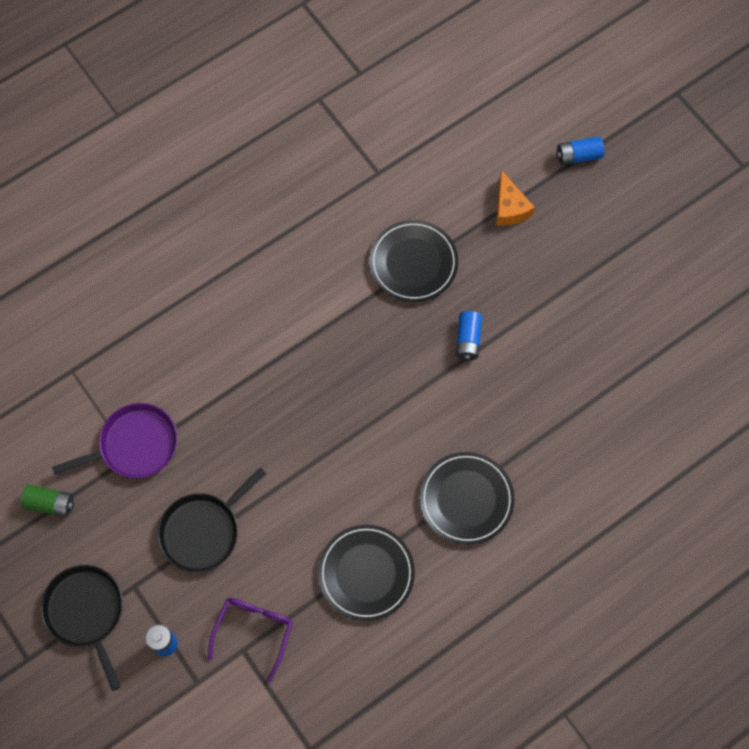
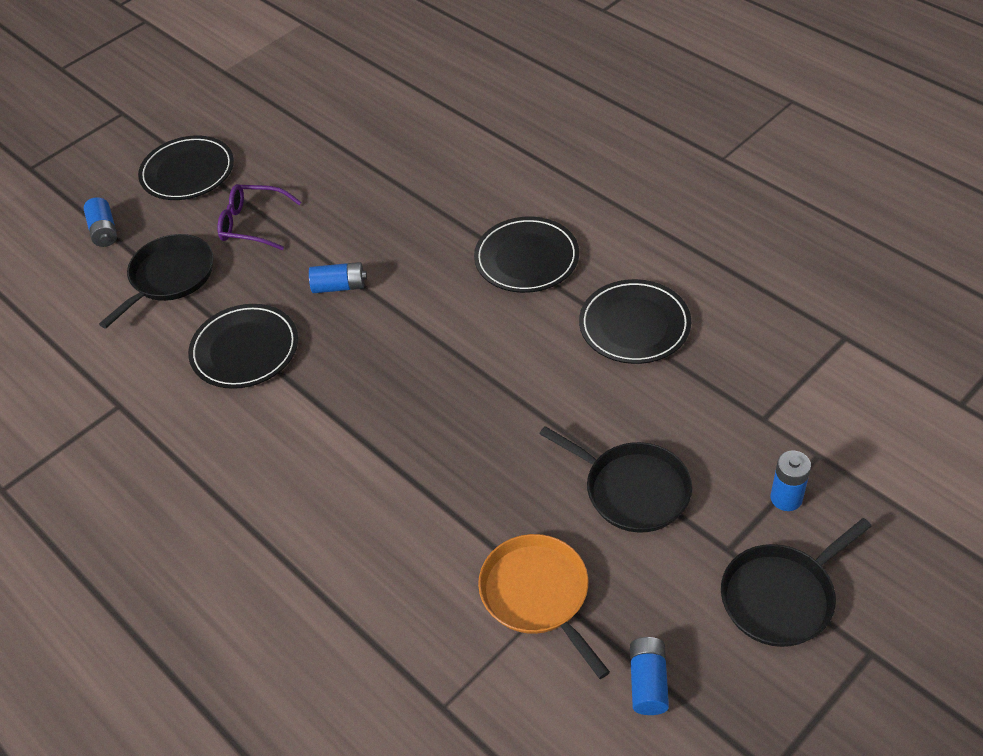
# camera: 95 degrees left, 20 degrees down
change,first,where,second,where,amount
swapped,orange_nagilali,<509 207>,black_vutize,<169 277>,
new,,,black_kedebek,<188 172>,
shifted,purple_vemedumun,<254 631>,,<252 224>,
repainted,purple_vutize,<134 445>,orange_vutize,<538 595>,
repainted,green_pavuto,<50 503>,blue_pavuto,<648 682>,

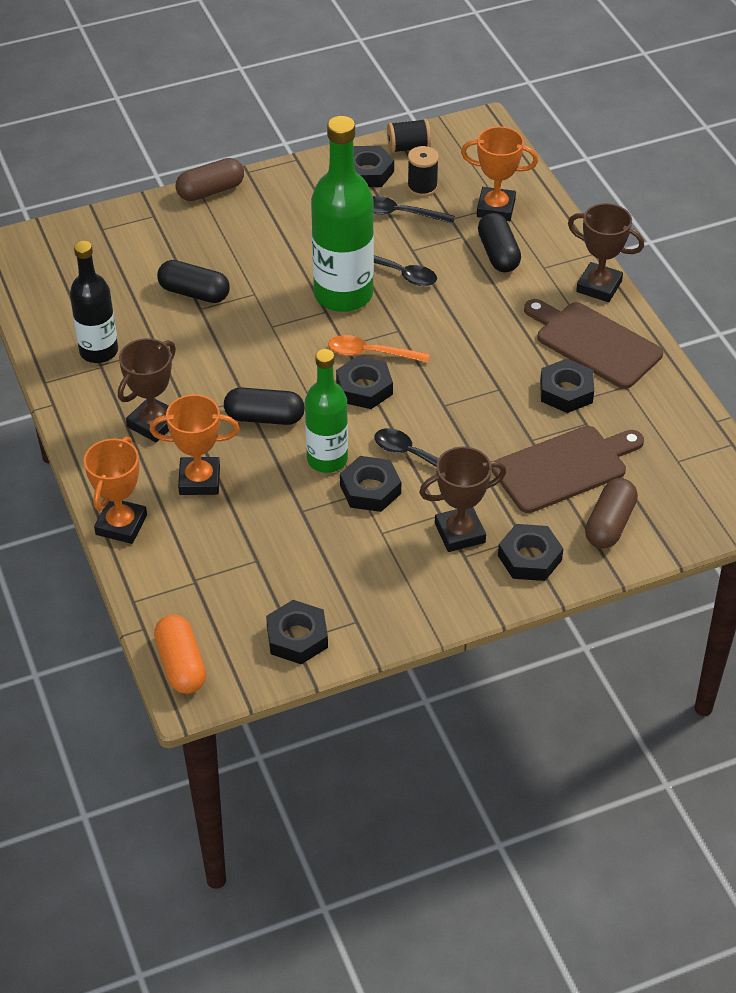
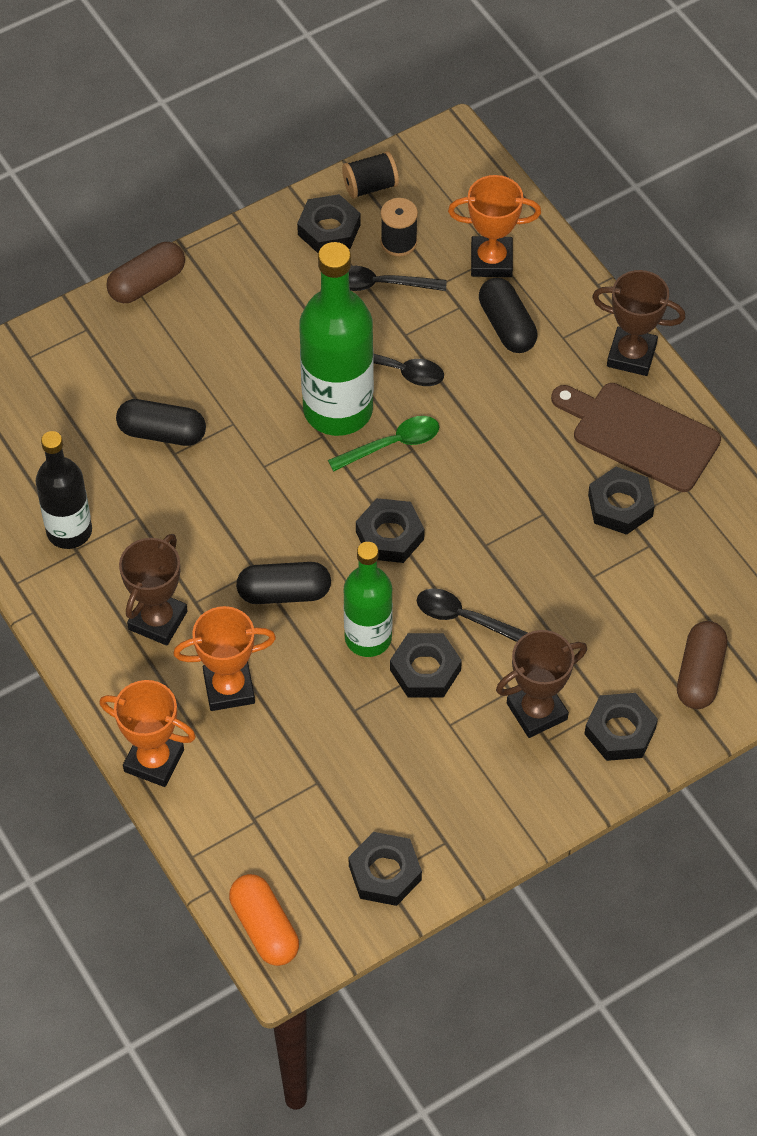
# camera: 10 degrees left, 10 degrees up
change,first,where,second,where,amount
rotated,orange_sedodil,<121 525>,,<154 760>,75 degrees counterclockwise
new,,,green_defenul,<392 444>,
gone,orange_defenul,<371 353>,,,
gone,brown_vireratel,<564 468>,,,

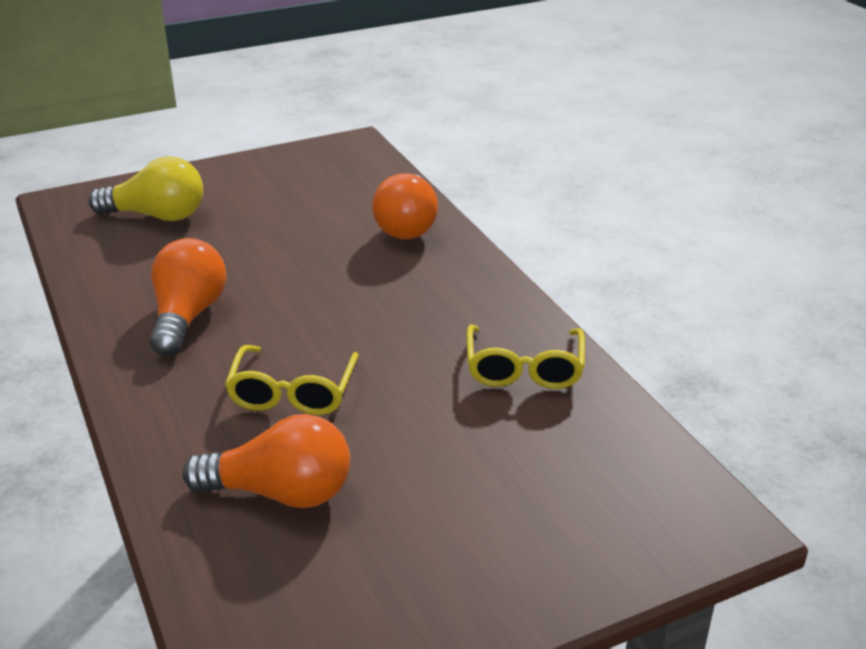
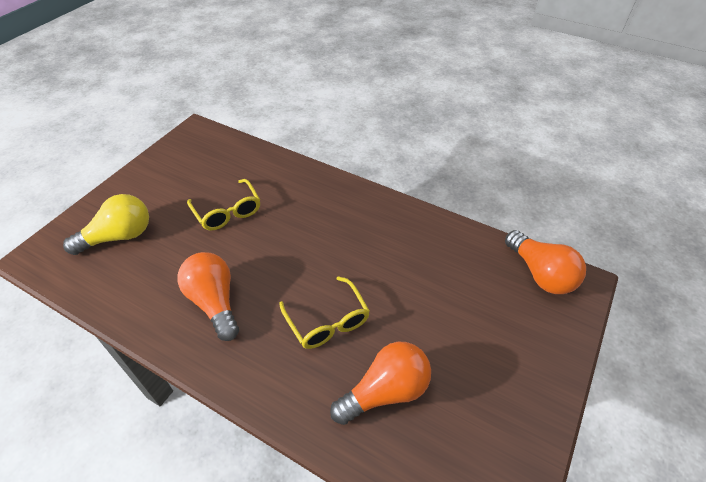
# camera: 35 degrees left, 15 degrees up
change,first,where,second,where,amount
shifted,yellow_vemedumun,<524 369>,,<227 212>,
shifted,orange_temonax,<407 226>,,<540 274>,

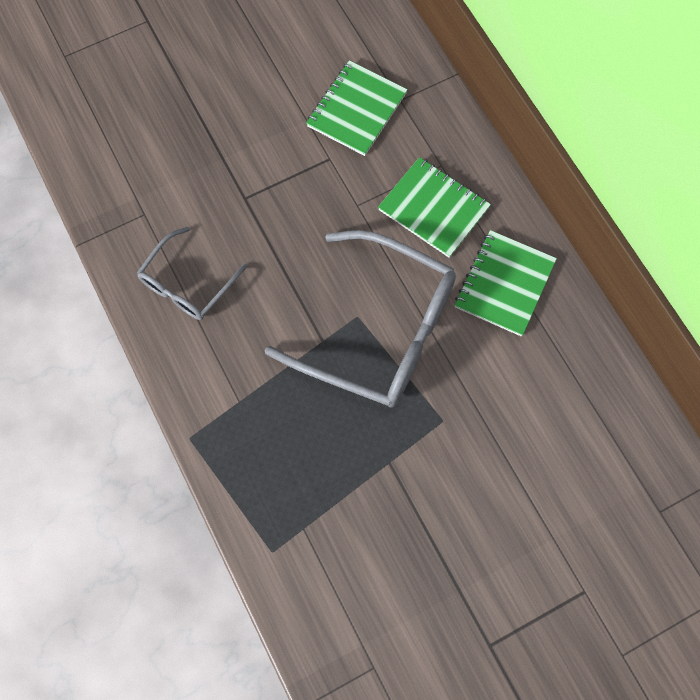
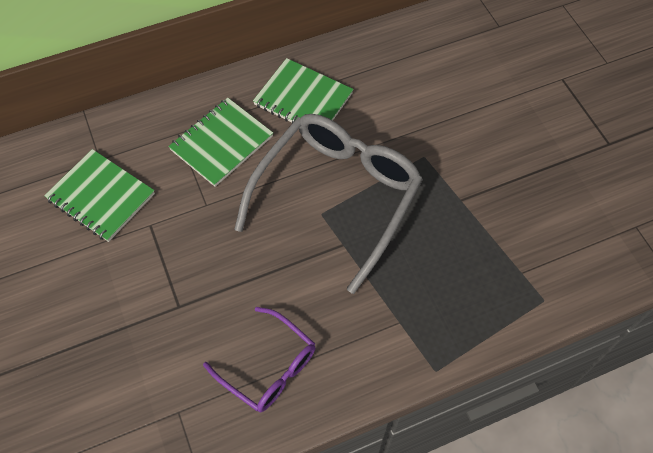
# camera: 85 degrees left, 10 degrees down
change,first,where,second,where,amount
repainted,grey_vemedumun,<188 283>,purple_vemedumun,<268 367>,

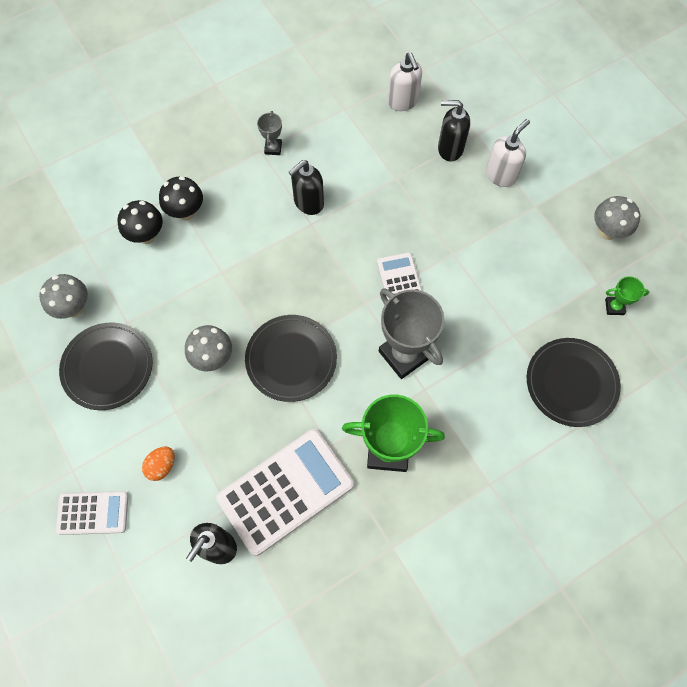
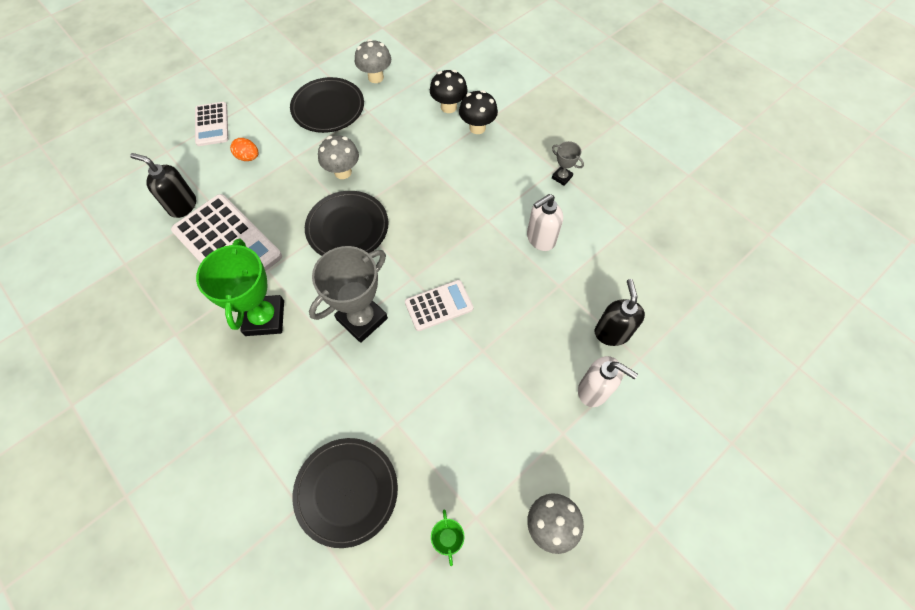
# camera: 80 degrees right, 5 degrees down
change,first,where,second,where,amount
shifted,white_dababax,<403 102>,,<540 239>,
rotated,grey_sedodil,<273 148>,,<562 177>,45 degrees clockwise
gone,black_dababax,<308 203>,,,

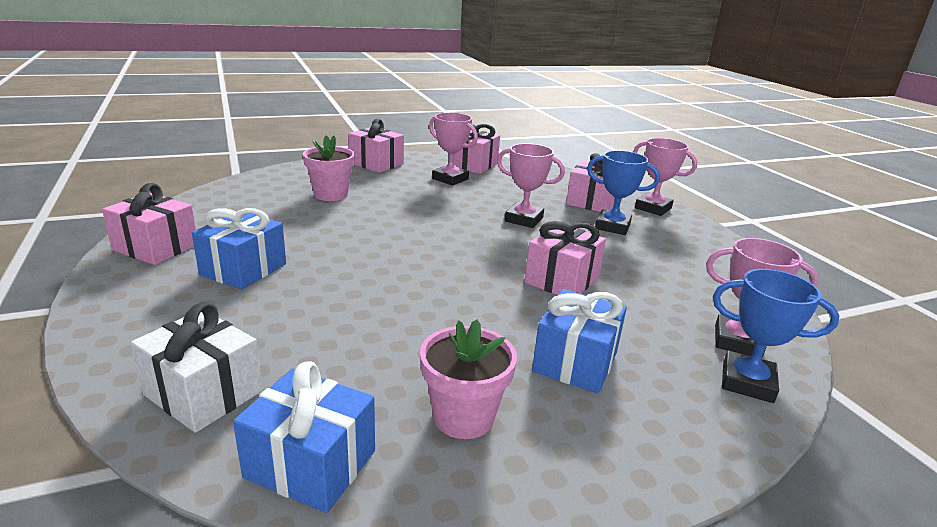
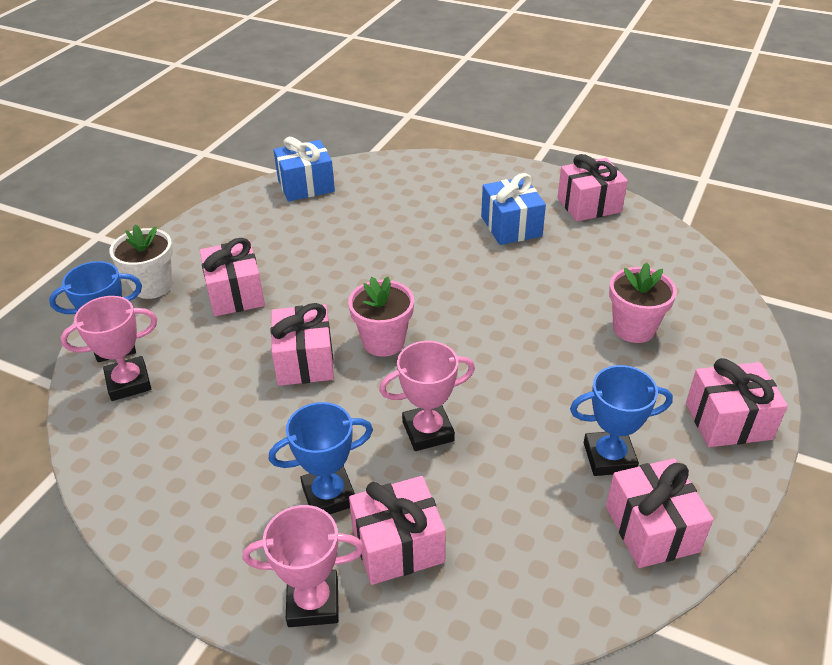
# camera: 140 degrees right, 15 degrees up
change,first,where,second,where,amount
new,,,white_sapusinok,<152 286>,
repainted,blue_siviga,<575 361>,pink_siviga,<235 294>,
shifted,pink_sapusinok,<463 417>,,<383 342>,
repainted,pink_sedodil,<450 179>,blue_sedodil,<609 457>,
gone,white_siviga,<203 393>,,,

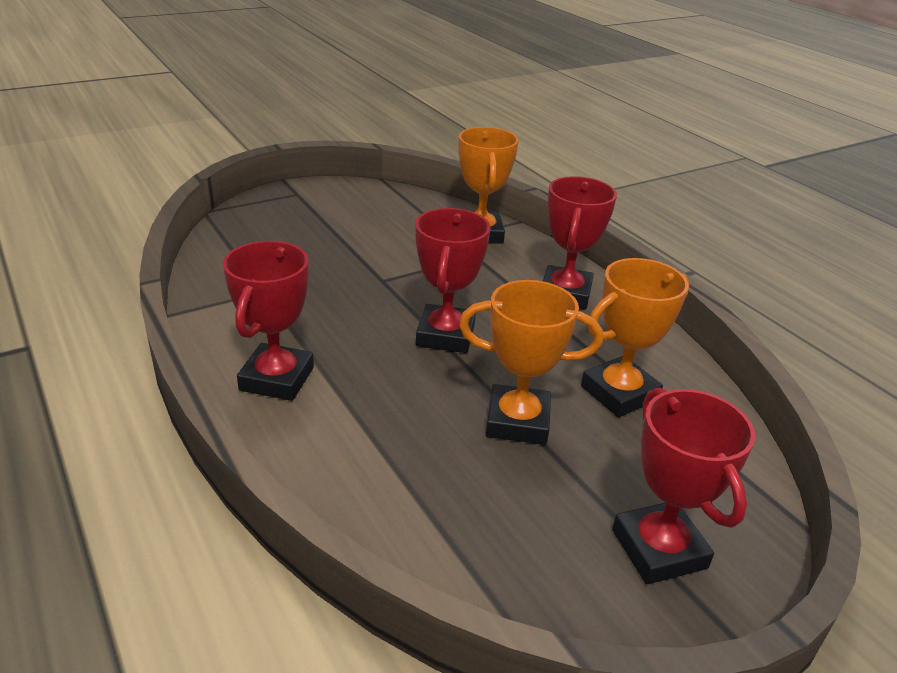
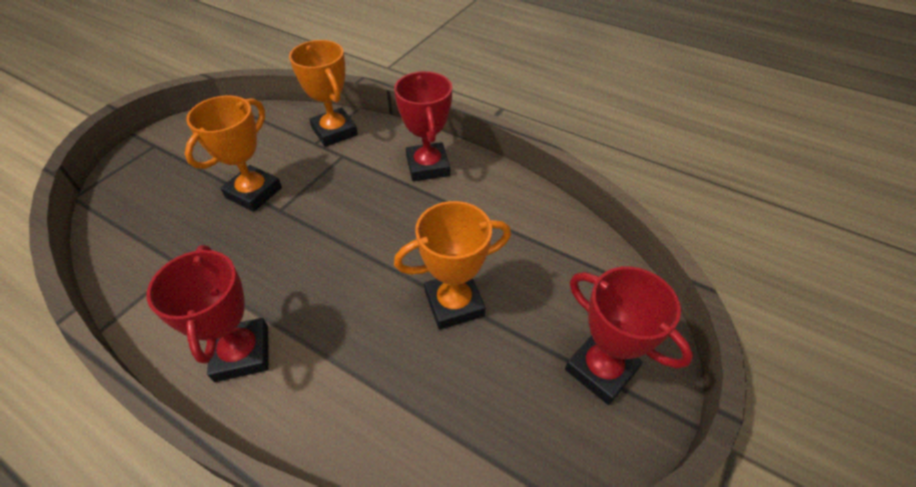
# camera: 25 degrees left, 15 degrees up
change,first,where,second,where,amount
shifted,orange_sedodil,<619 393>,,<254 192>,
gone,red_sedodil,<445 335>,,,

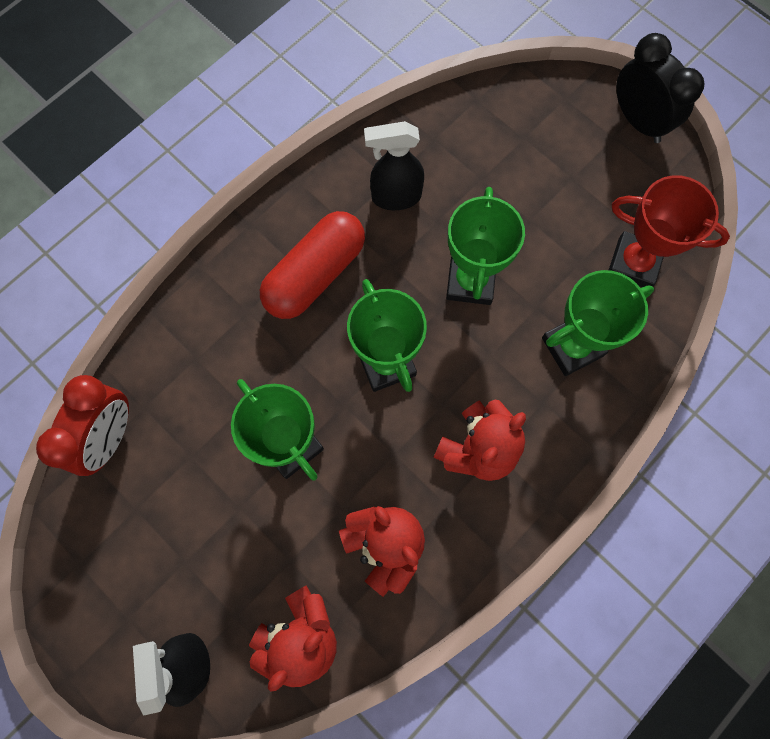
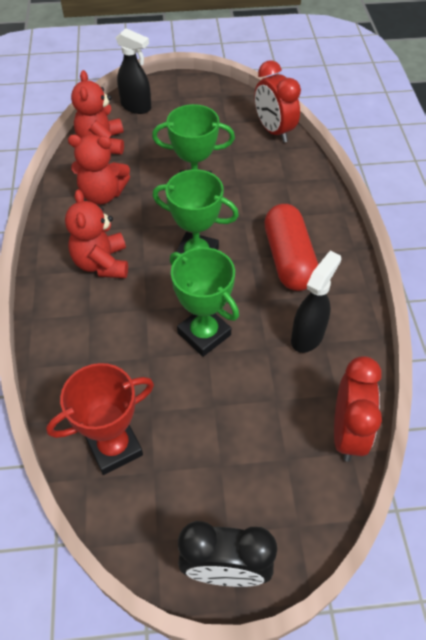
# camera: 130 degrees right, 20 degrees down
change,first,where,second,where,amount
new,,,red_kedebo,<347 432>,
gone,green_sedodil,<572 347>,,,

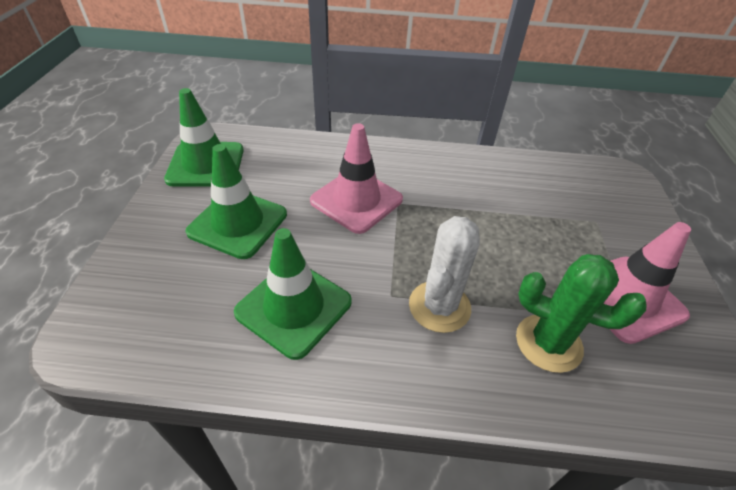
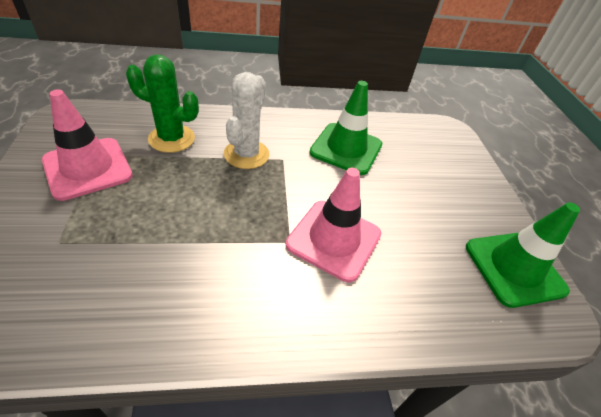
# camera: 165 degrees right, 0 degrees up
change,first,where,second,where,amount
gone,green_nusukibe,<238 223>,,,

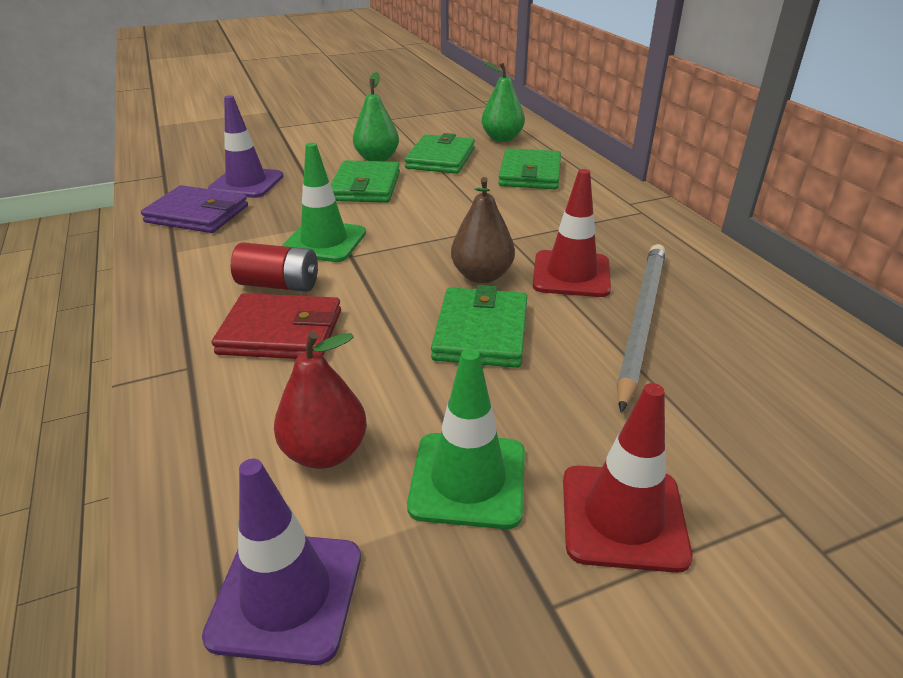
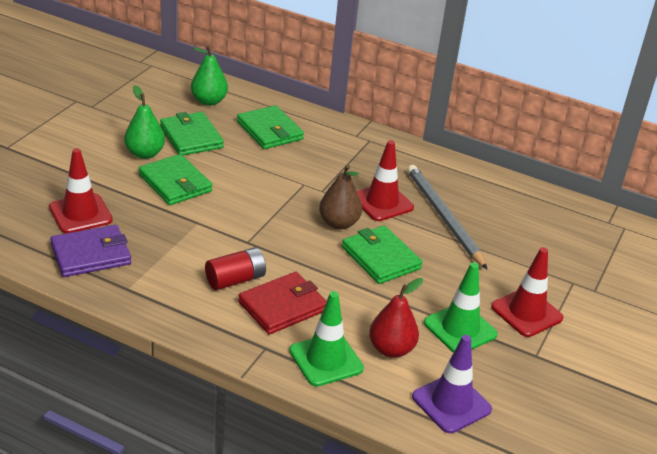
# camera: 45 degrees left, 0 degrees up
change,first,where,second,where,amount
repainted,purple_nusukibe,<246 183>,red_nusukibe,<80 214>,
shifted,green_nusukibe,<324 242>,,<326 360>,

